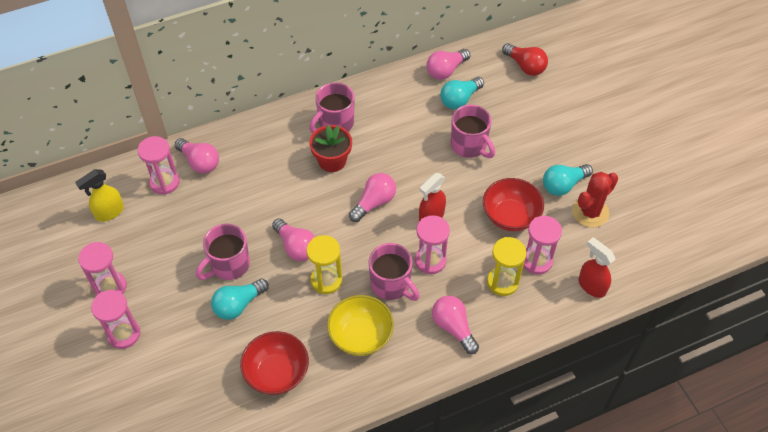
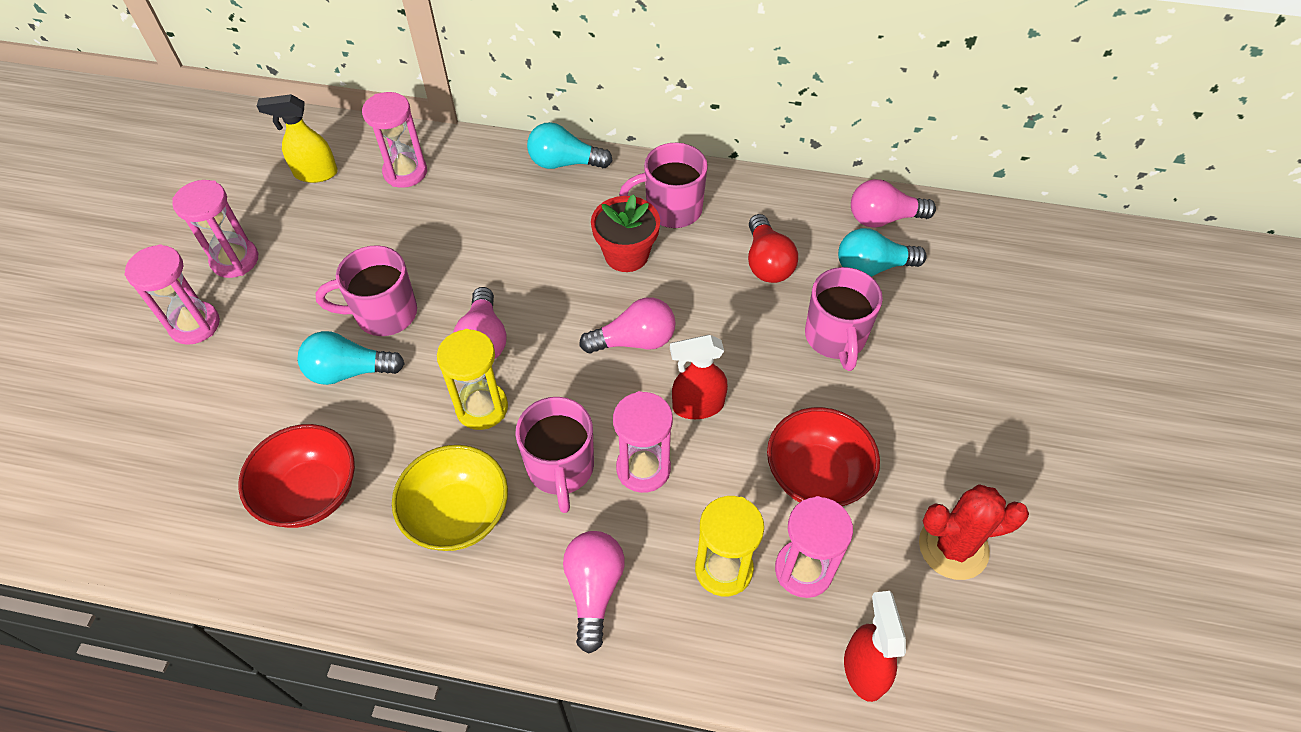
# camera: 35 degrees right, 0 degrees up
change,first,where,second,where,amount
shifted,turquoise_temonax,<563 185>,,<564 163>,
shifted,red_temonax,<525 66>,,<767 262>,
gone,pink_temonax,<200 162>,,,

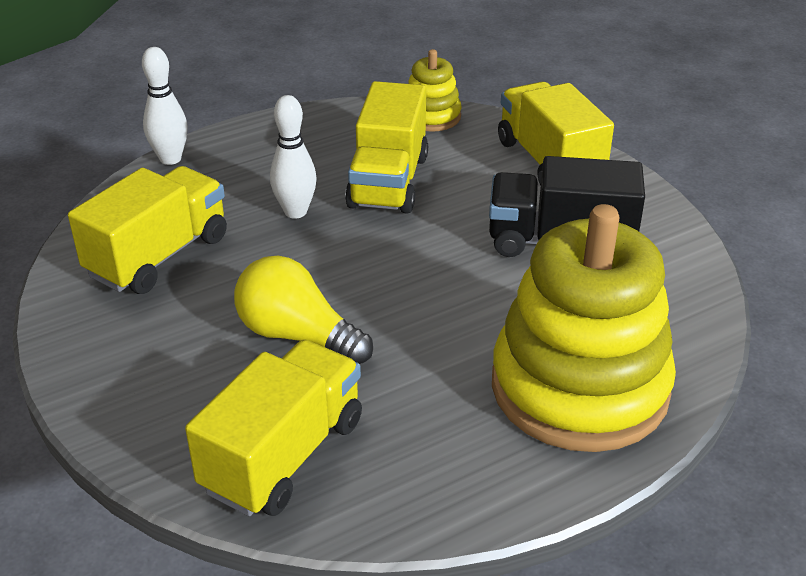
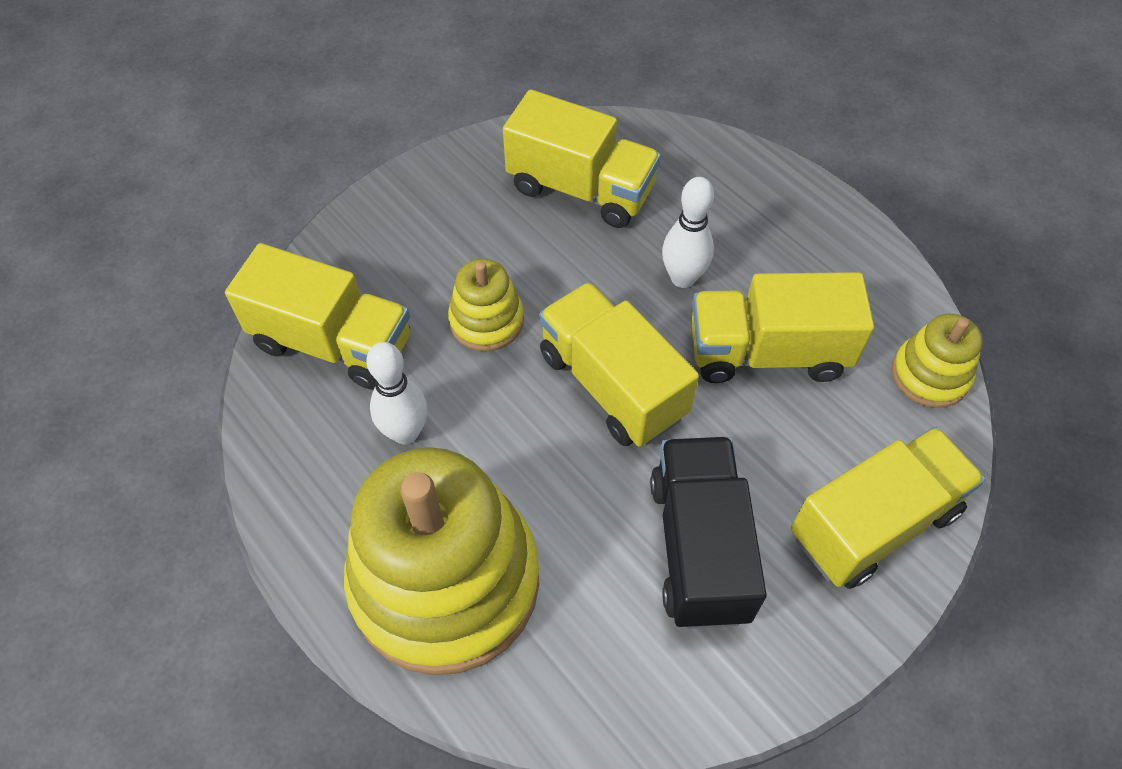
# camera: 80 degrees right, 20 degrees up
change,first,where,second,where,amount
shifted,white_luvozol,<170 159>,,<405 432>,
swapped,yellow_temonax,<297 335>,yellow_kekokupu,<486 321>,
new,,,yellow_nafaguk,<612 384>,

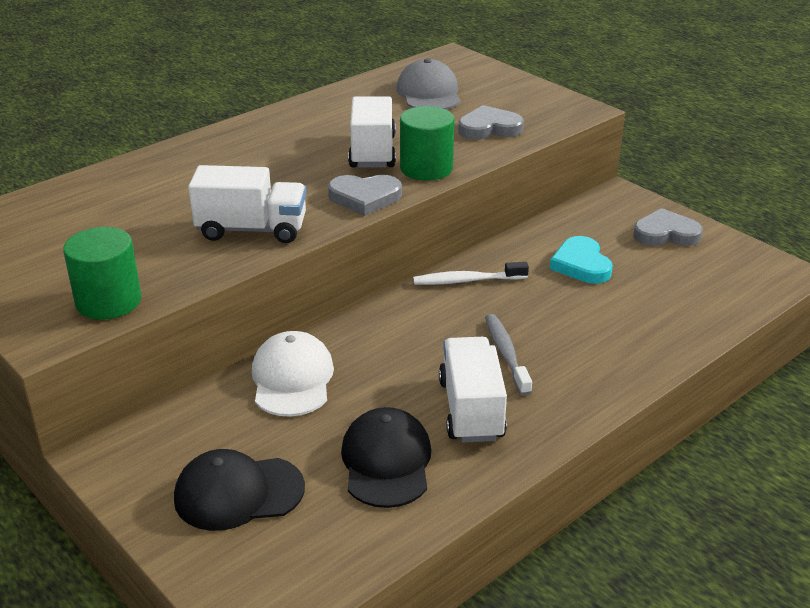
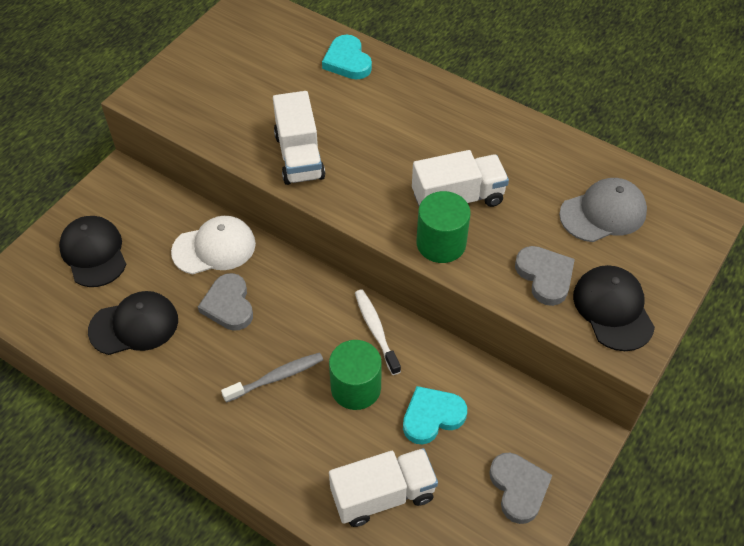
# camera: 75 degrees right, 20 degrees up
change,first,where,second,where,amount
shifted,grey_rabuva,<365 198>,,<228 305>,
new,,,turquoise_rabuva,<347 61>,
shifted,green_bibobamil,<108 301>,,<356 388>,
shifted,white_nafaguk,<471 409>,,<383 495>,
new,,,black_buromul,<613 309>,

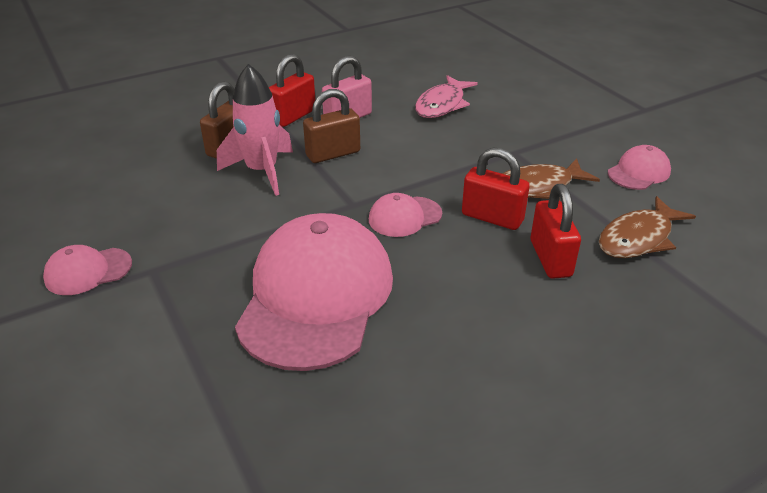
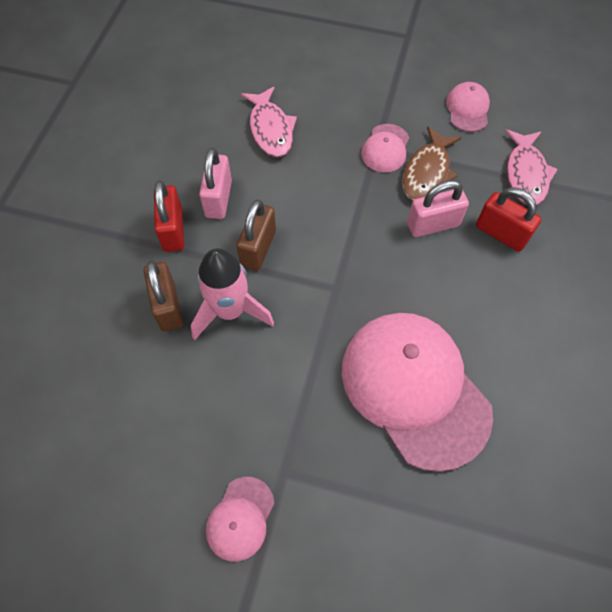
# camera: 45 degrees left, 25 degrees up
change,first,where,second,where,amount
shifted,pink_buromul,<405 217>,,<385 148>,
repainted,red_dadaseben,<492 217>,pink_dadaseben,<433 225>,
repainted,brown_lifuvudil,<638 238>,pink_lifuvudil,<526 174>,

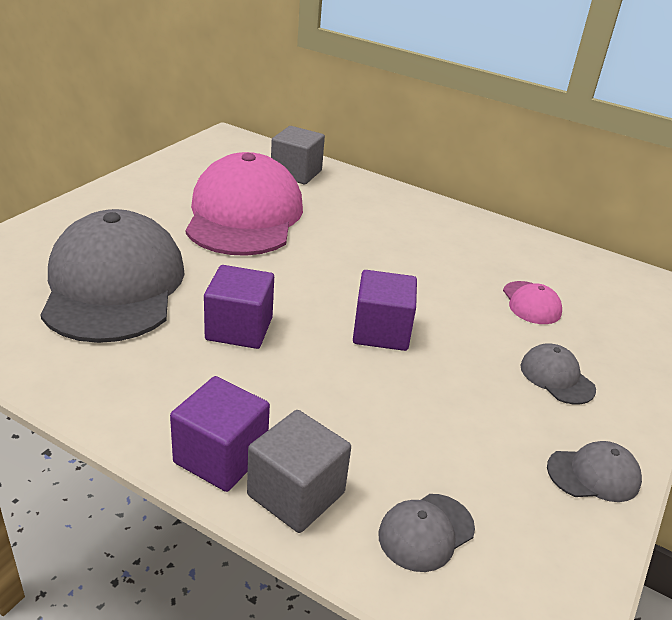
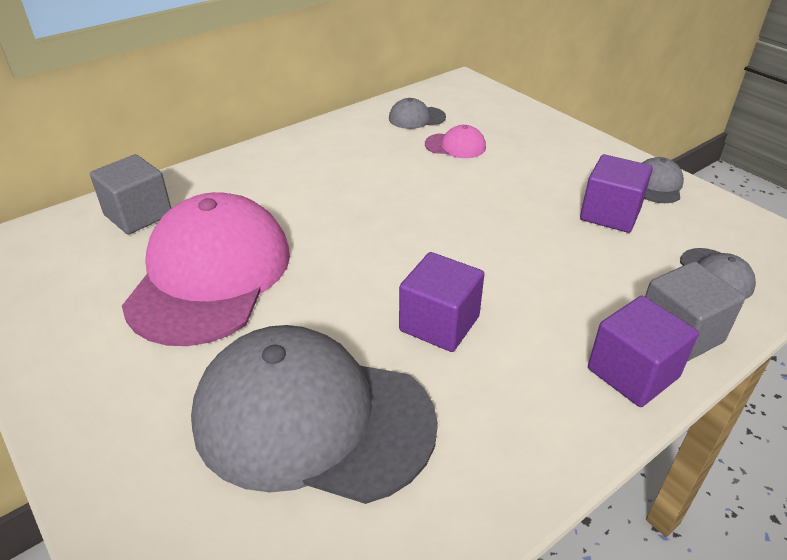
# camera: 65 degrees left, 5 degrees up
change,first,where,second,where,amount
rotated,pink_buromul,<244 215>,,<210 275>,75 degrees clockwise
shifted,grey_buromul,<557 377>,,<416 118>,
shifted,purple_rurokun,<381 332>,,<610 214>,

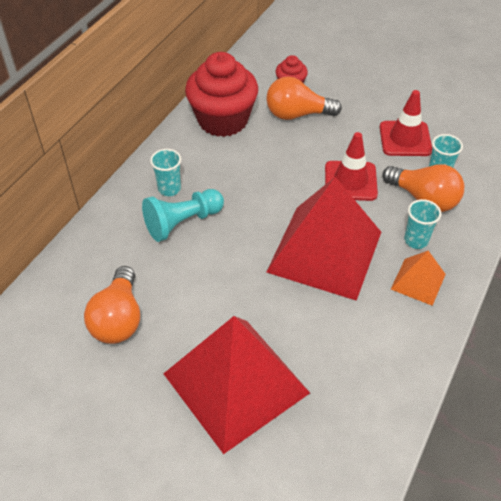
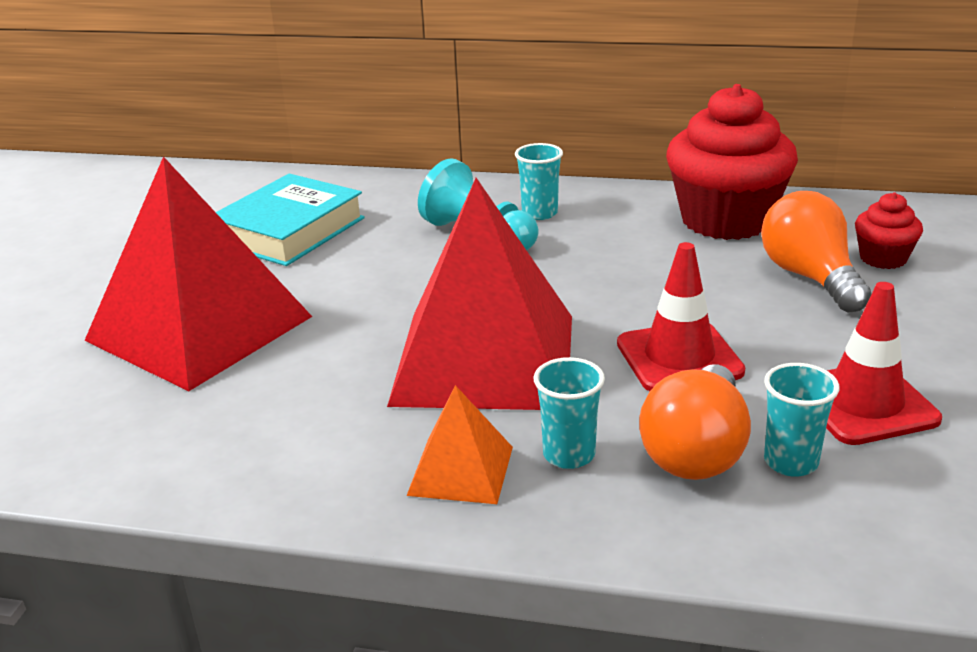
# camera: 75 degrees right, 20 degrees down
change,first,where,second,where,amount
swapped,orange_temonax,<118 319>,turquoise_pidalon,<289 231>,

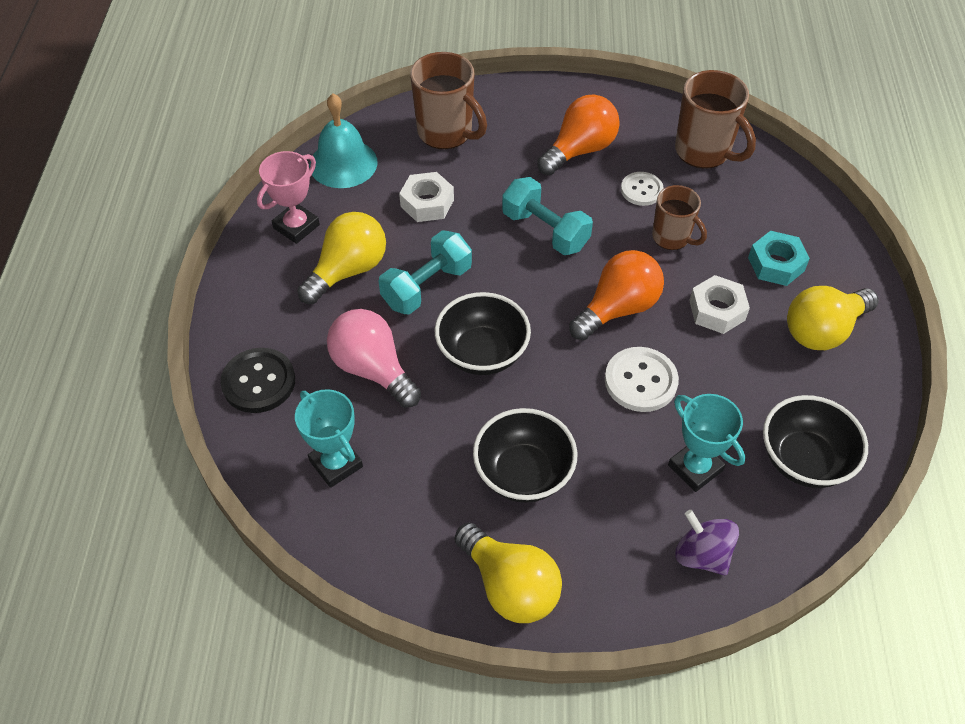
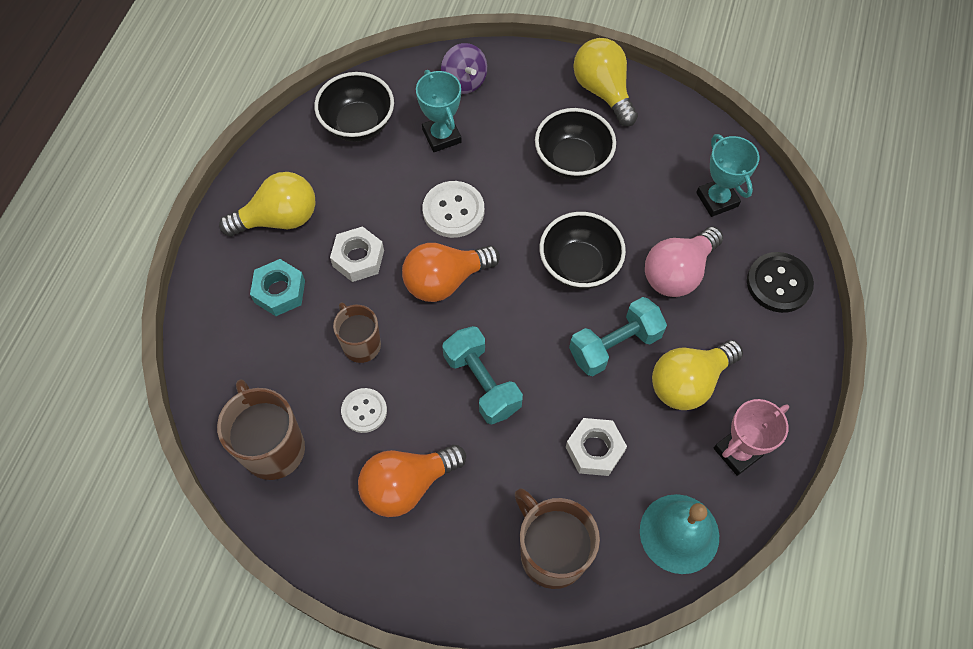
# camera: 165 degrees left, 10 degrees up
change,first,where,second,where,amount
rotated,pink_temonax,<372 369>,,<677 272>,75 degrees clockwise

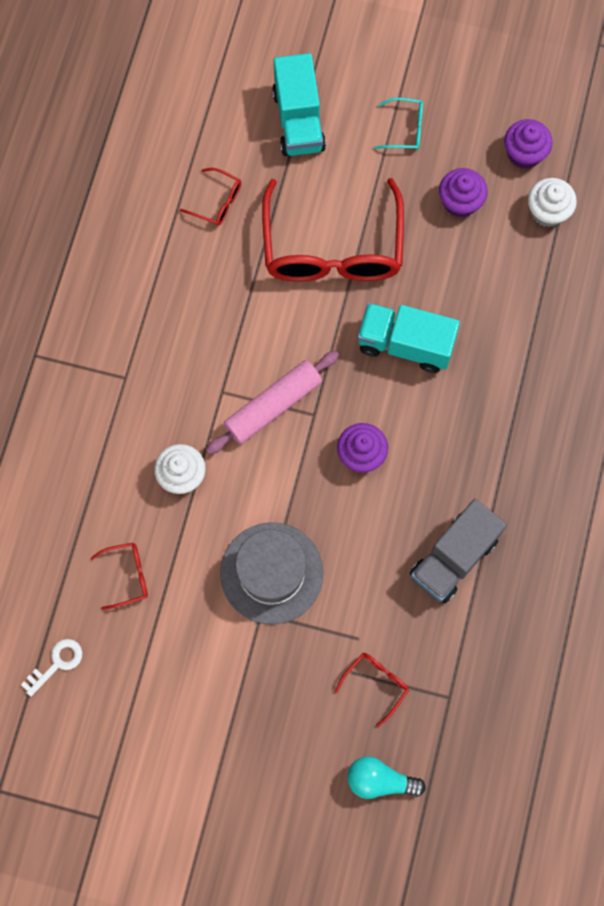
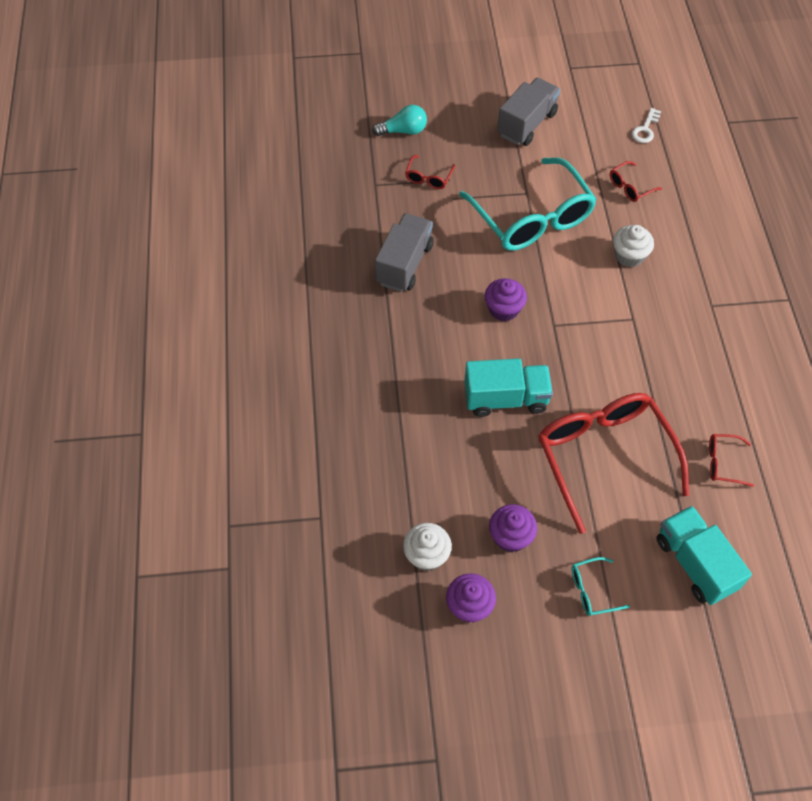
# camera: 160 degrees right, 15 degrees down
change,first,where,second,where,amount
swapped,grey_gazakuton,<271 573>,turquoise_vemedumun,<531 217>,
new,,,grey_nafaguk,<526 124>,
gone,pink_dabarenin,<273 406>,,,

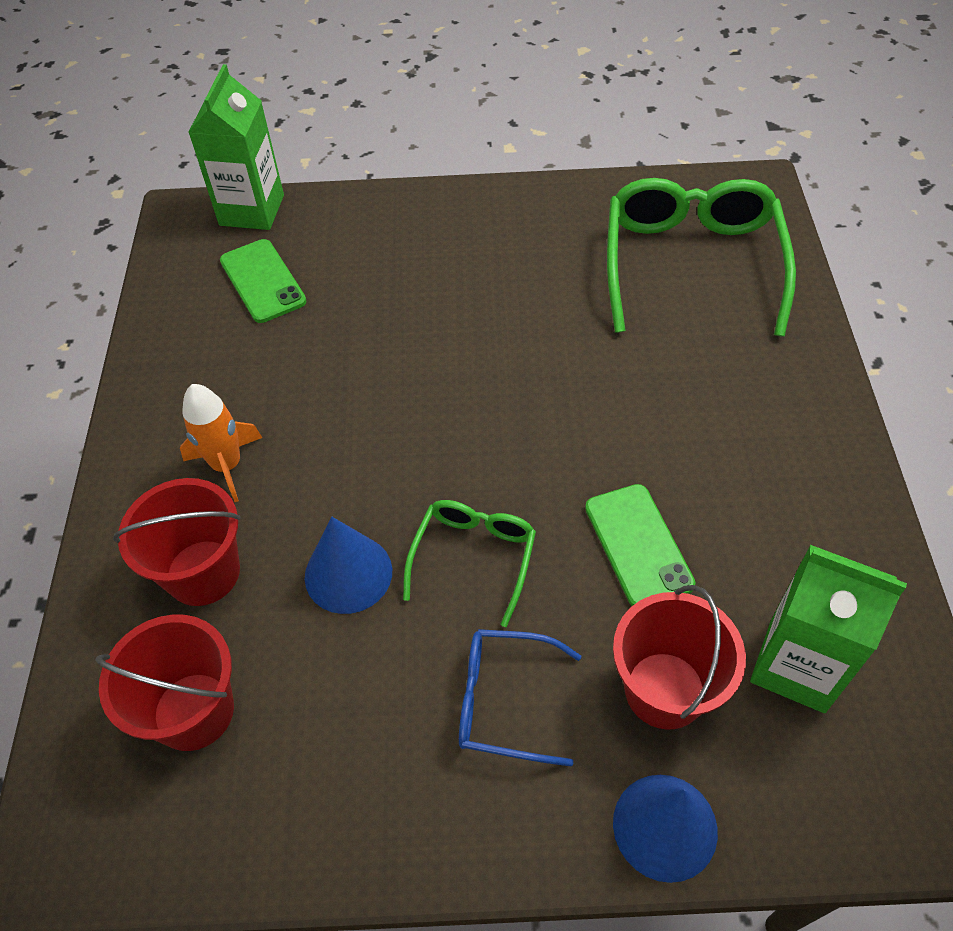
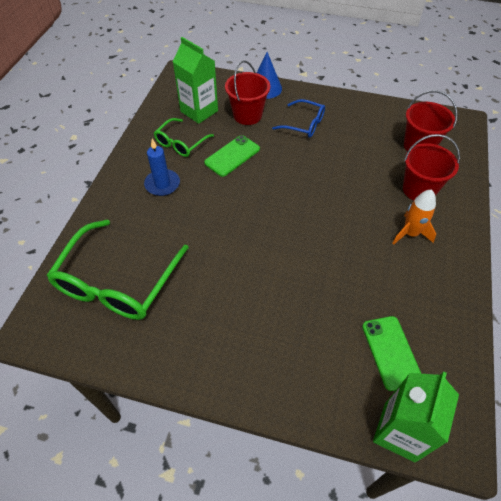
# camera: 165 degrees left, 0 degrees up
change,first,where,second,where,amount
new,,,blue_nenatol,<162 184>,
shifted,green_vemedumun,<474 556>,,<180 143>,
rotated,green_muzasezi,<638 545>,,<232 156>,45 degrees clockwise
gone,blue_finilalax,<348 573>,,,

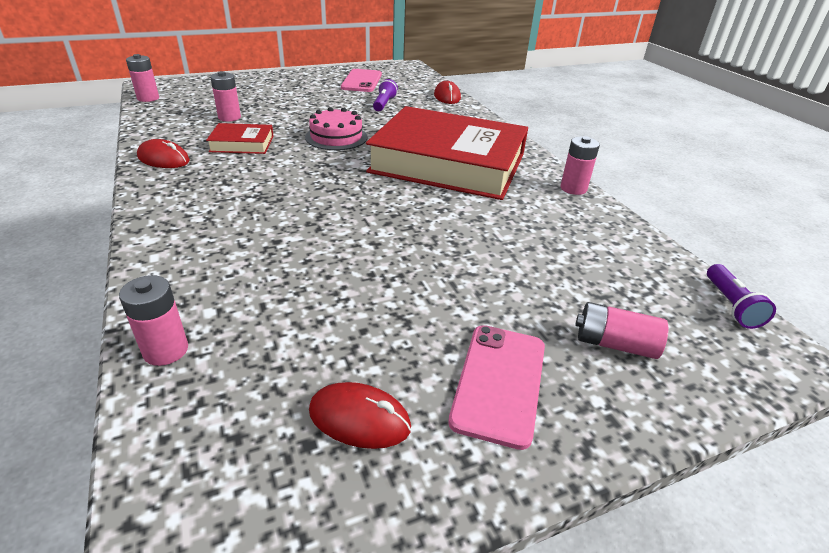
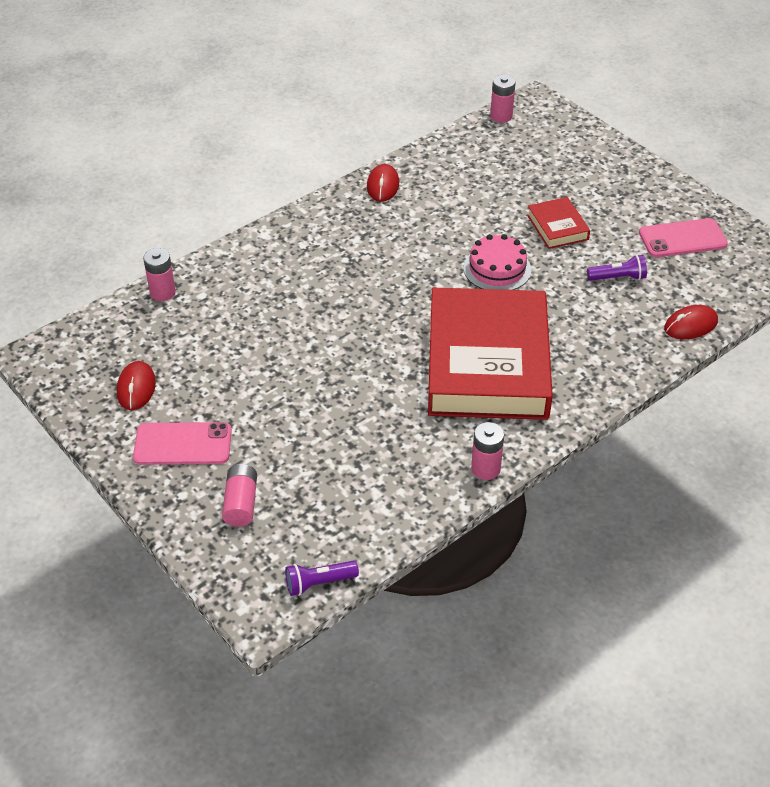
# camera: 75 degrees right, 10 degrees up
change,first,where,second,where,amount
shifted,red_pidalon,<242 144>,,<557 227>,
gone,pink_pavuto,<229 117>,,,

